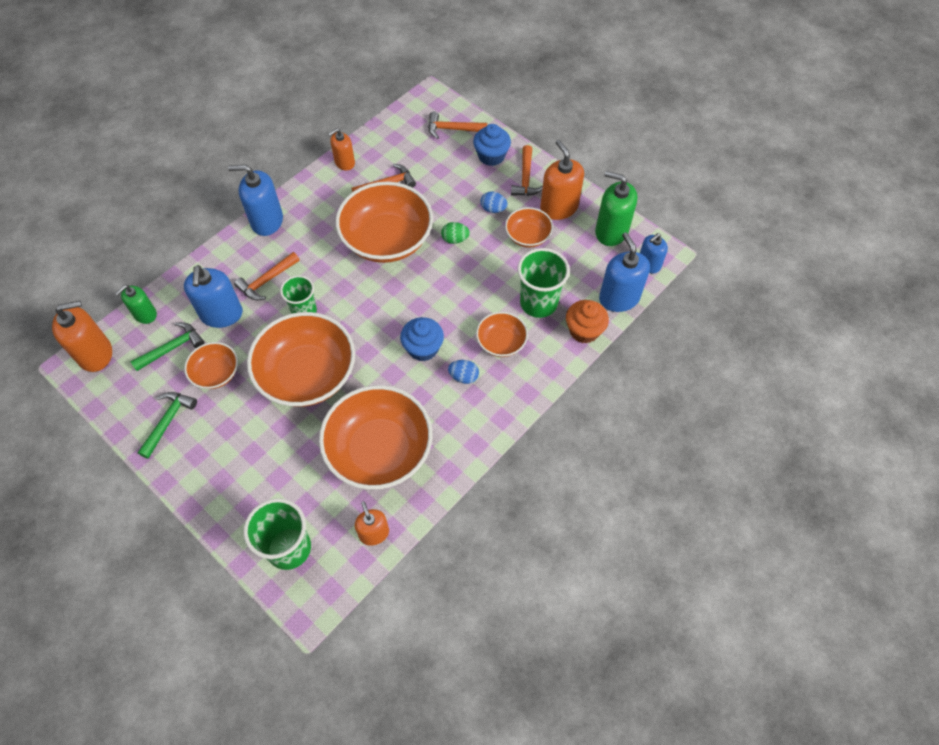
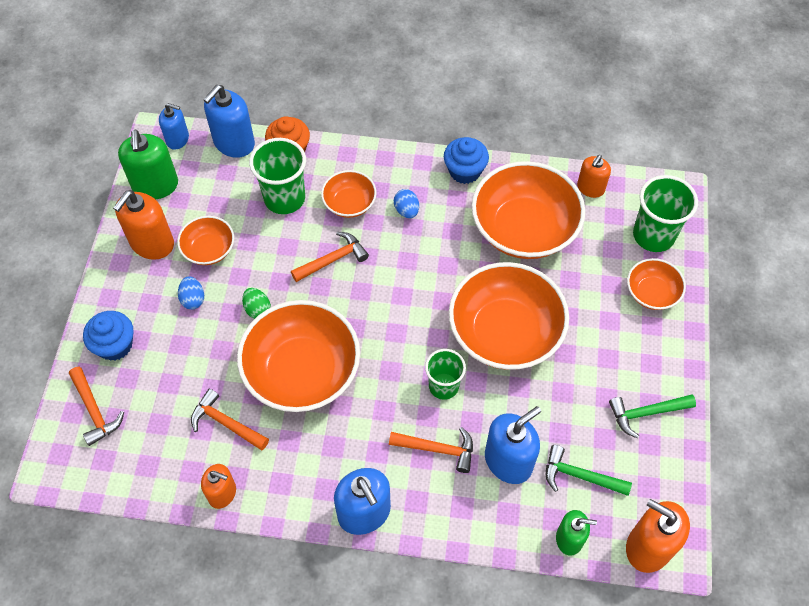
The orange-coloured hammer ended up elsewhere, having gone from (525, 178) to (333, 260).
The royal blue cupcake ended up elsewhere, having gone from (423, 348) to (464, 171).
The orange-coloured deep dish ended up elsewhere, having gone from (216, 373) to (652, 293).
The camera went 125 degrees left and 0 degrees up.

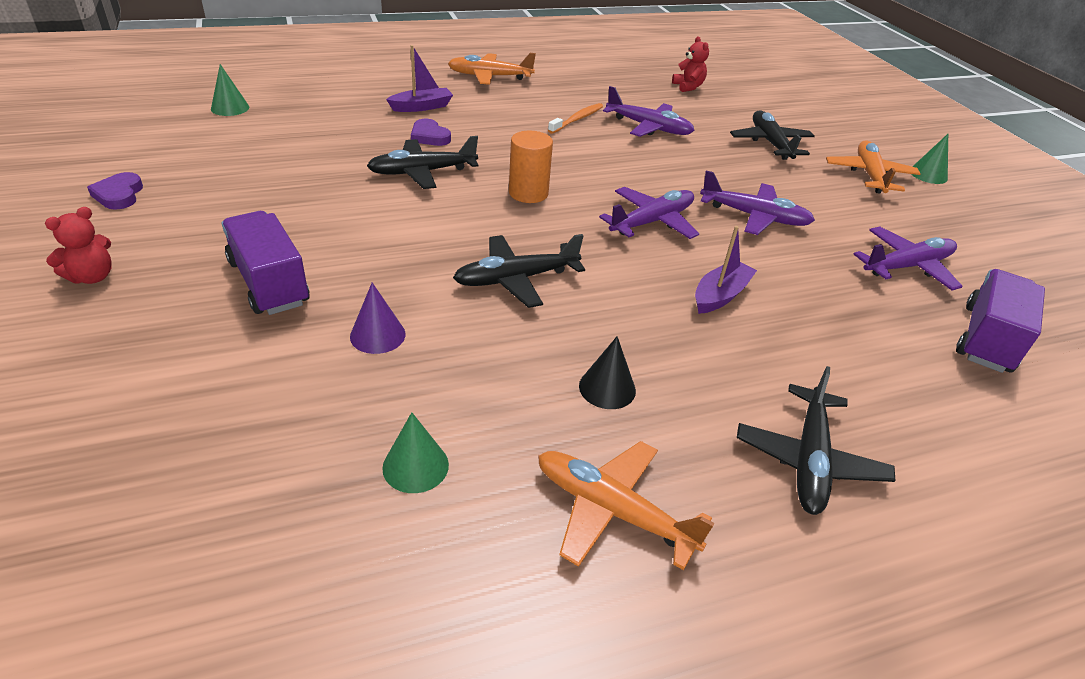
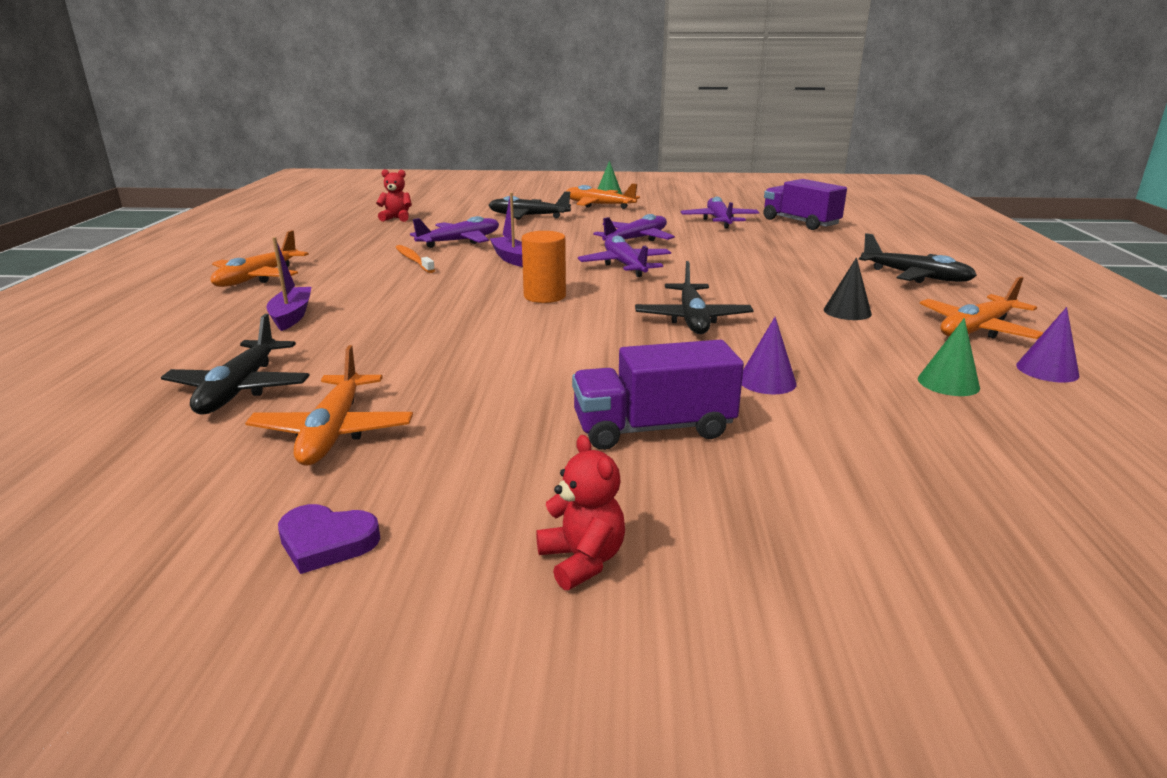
The black toy plane ended up elsewhere, having gone from (423, 172) to (240, 388).
The second view gained the orange-coloured toy plane at (334, 431).
The violet sailboat ended up elsewhere, having gone from (720, 295) to (511, 258).
The second view gained the violet cone shape at (1047, 370).
The second view lost the emerald cone shape at (230, 108).
The second view lost the violet heart shape at (429, 136).
The camera went 65 degrees left and 15 degrees down.

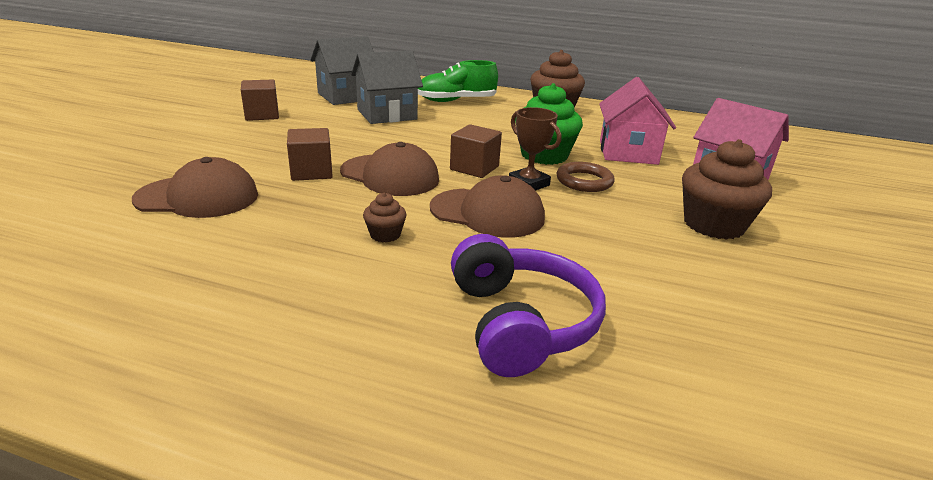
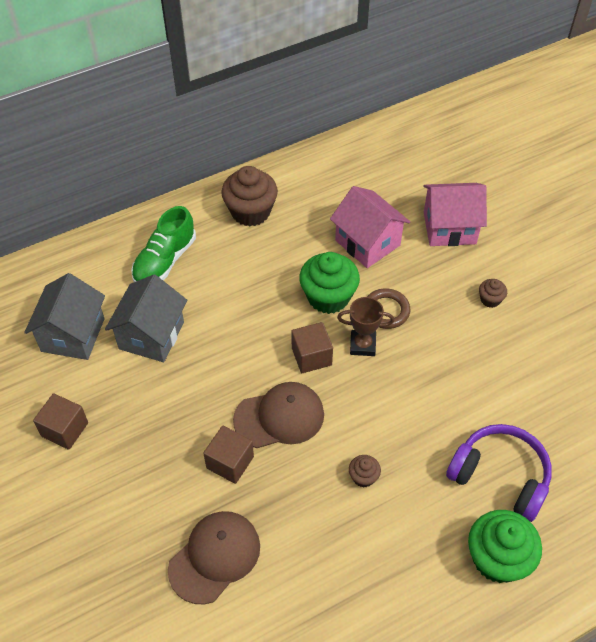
The second view gained the emerald cupcake at (497, 558).
The size of the russet cupcake at (713, 225) changed by a factor of 0.48.
The second view lost the russet baseball cap at (487, 213).
The camera went 45 degrees left and 25 degrees up.

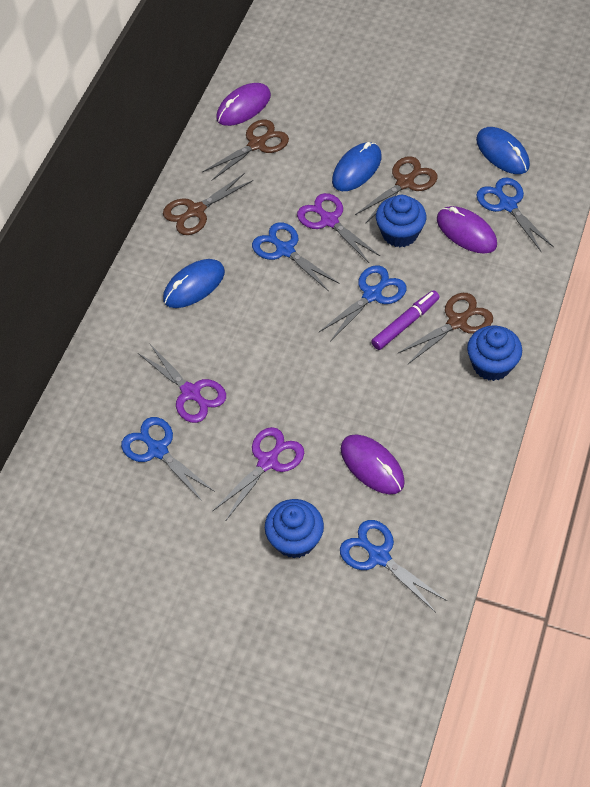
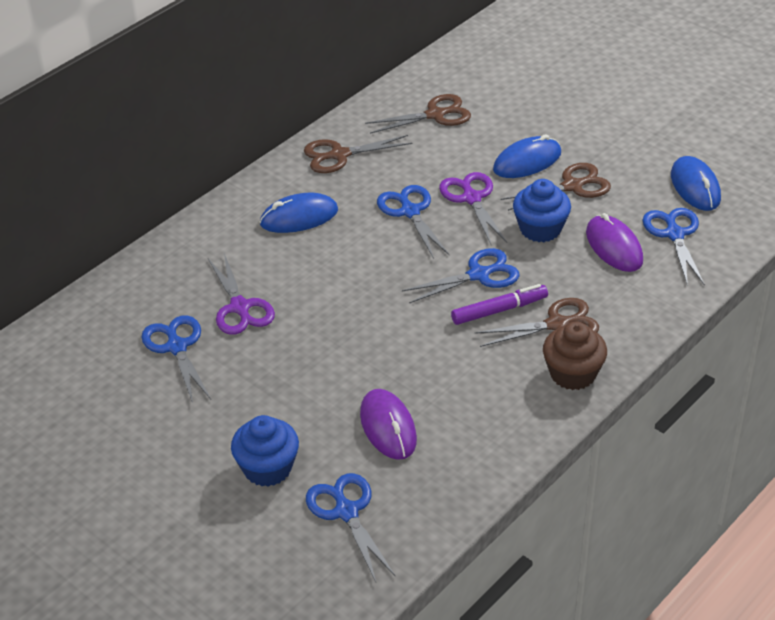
What was the royal blue cupcake at (491, 365) turned into the russet cupcake at (572, 374).
The second view lost the violet scissors at (268, 462).
The second view lost the violet computer mouse at (243, 107).
The camera went 20 degrees right and 15 degrees down.

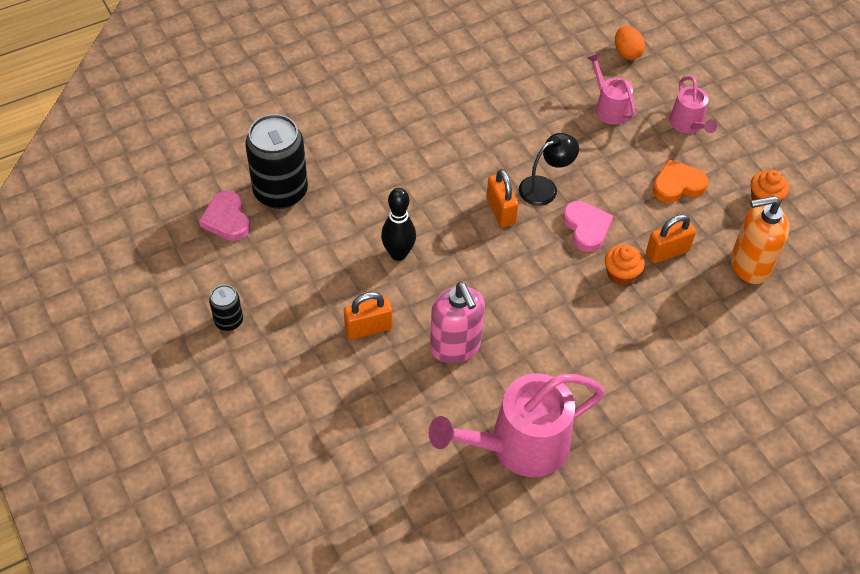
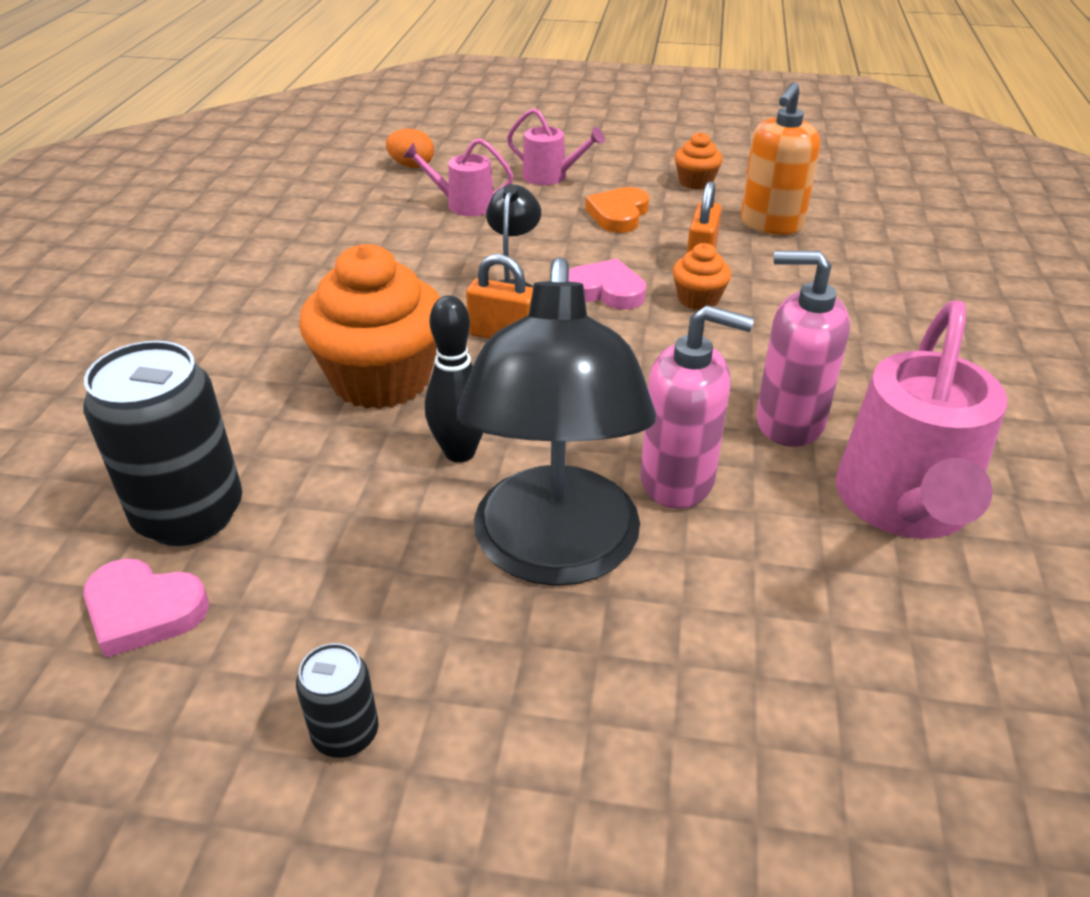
The second view gained the orange-coloured cupcake at (381, 379).
Where the orange-coloured lock stood at (368, 328), the black lamp came to stand at (555, 553).
The second view gained the rosy soap dispenser at (788, 422).
The camera went 50 degrees left and 15 degrees down.

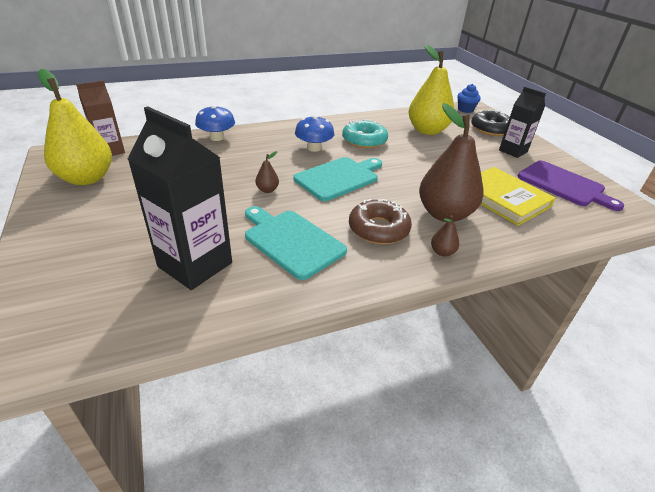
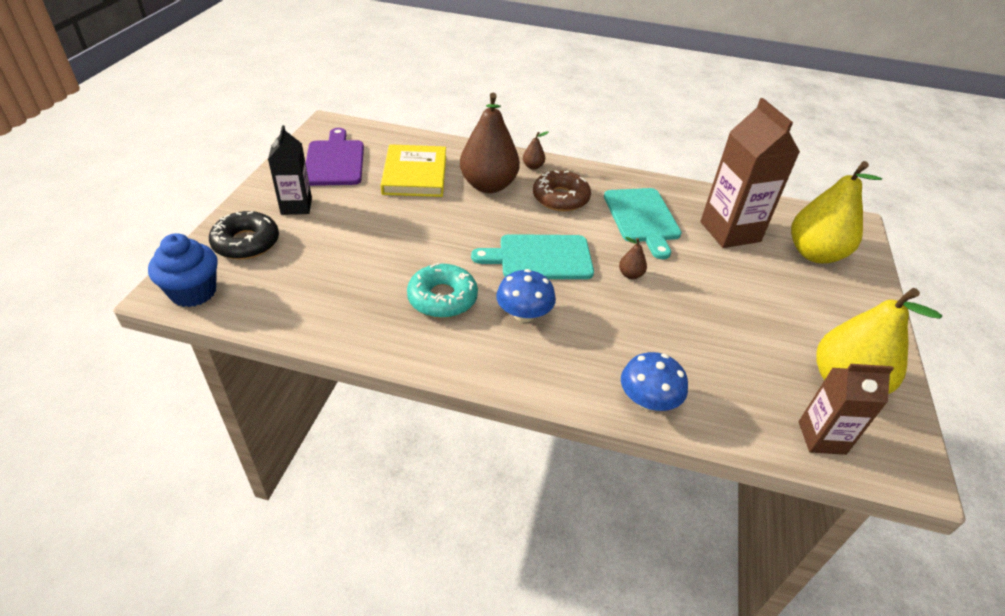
The size of the royal blue cupcake at (465, 109) changed by a factor of 1.50.
What was the black juice carton at (195, 265) turned into the russet juice carton at (730, 231).
The bright yellow pear ended up elsewhere, having gone from (427, 131) to (814, 254).
The camera went 145 degrees left and 5 degrees up.

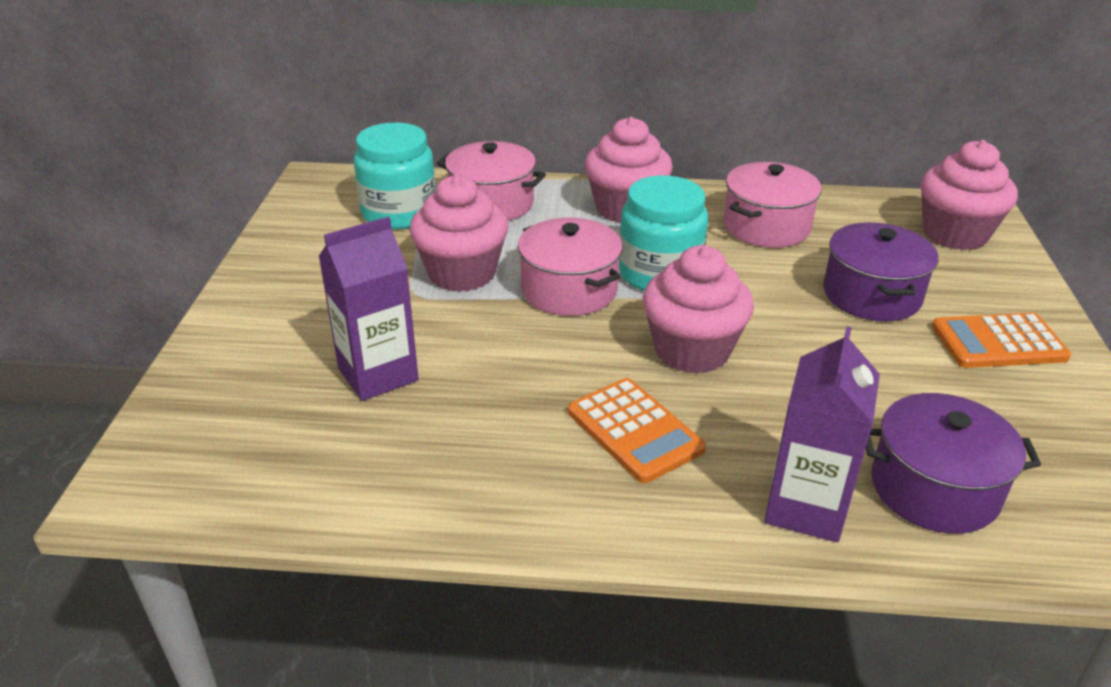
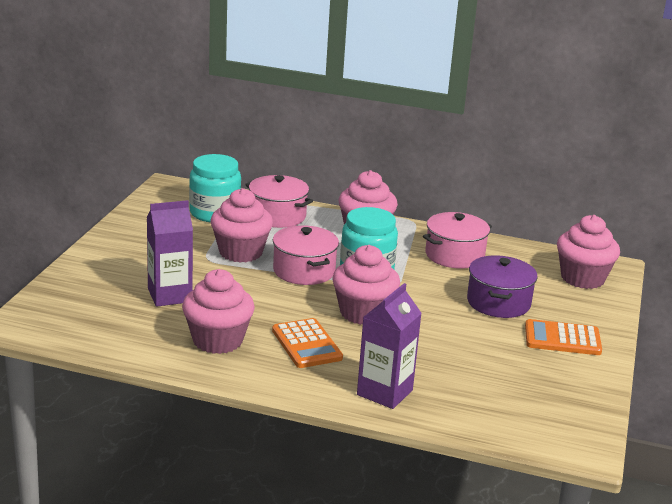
The second view gained the rosy cupcake at (217, 340).
The second view lost the violet pot at (934, 488).
The camera went 10 degrees right and 10 degrees down.

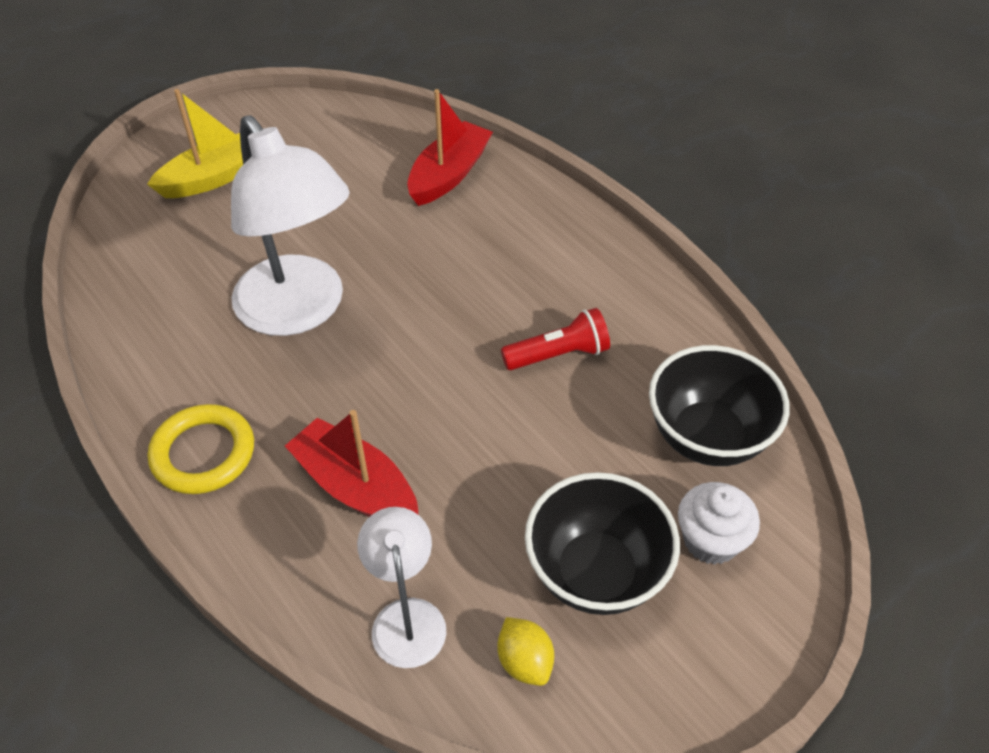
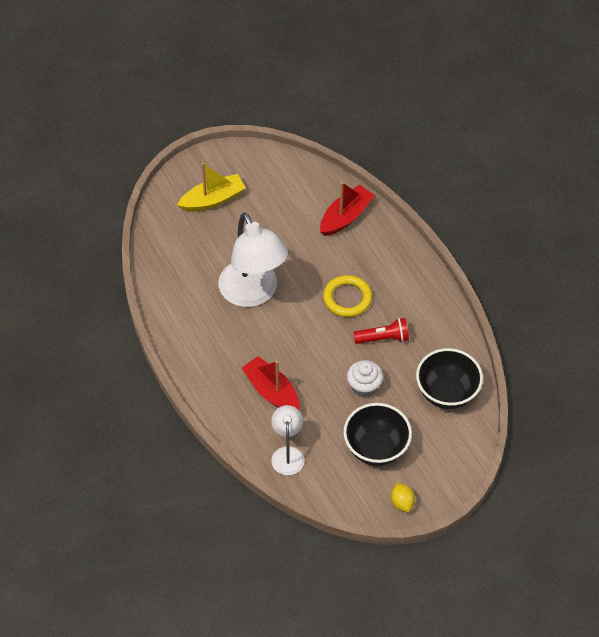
The bright yellow hoop ended up elsewhere, having gone from (203, 453) to (347, 298).
The pure white cupcake ended up elsewhere, having gone from (710, 540) to (364, 386).
The bright yellow citrus fruit ended up elsewhere, having gone from (525, 661) to (402, 502).
The camera went 10 degrees right and 5 degrees up.

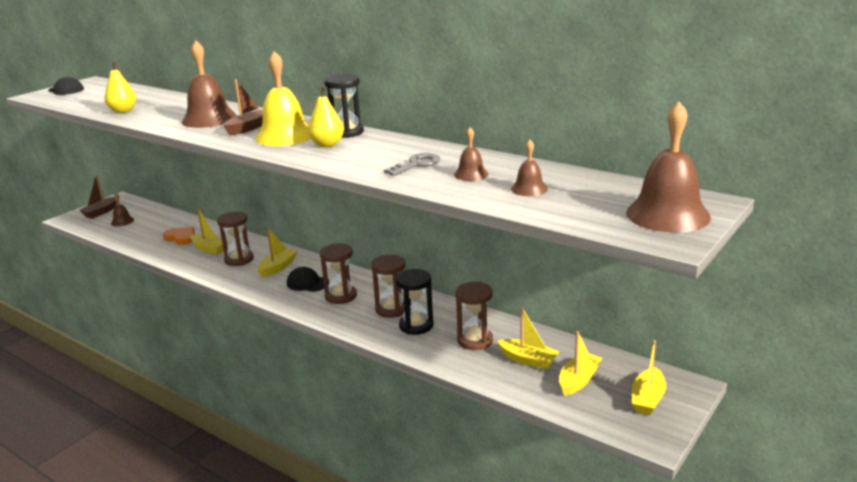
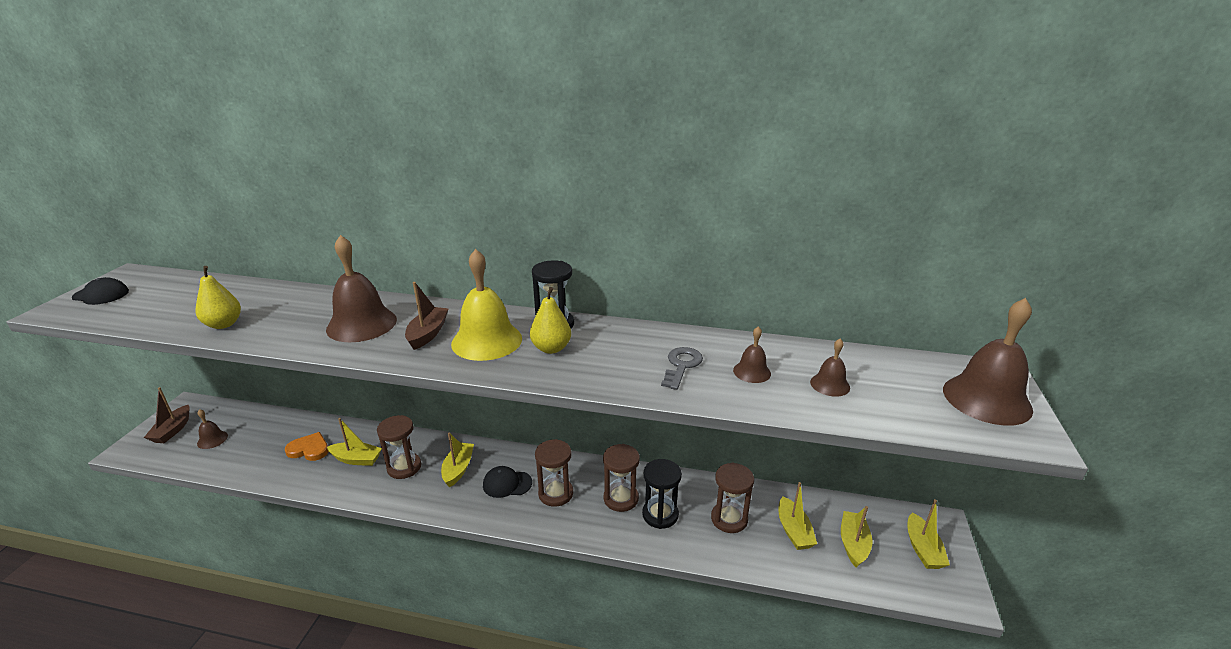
The bright yellow sailboat at (528, 360) ended up facing another way, 75 degrees clockwise from before.
The camera went 25 degrees left and 5 degrees up.

